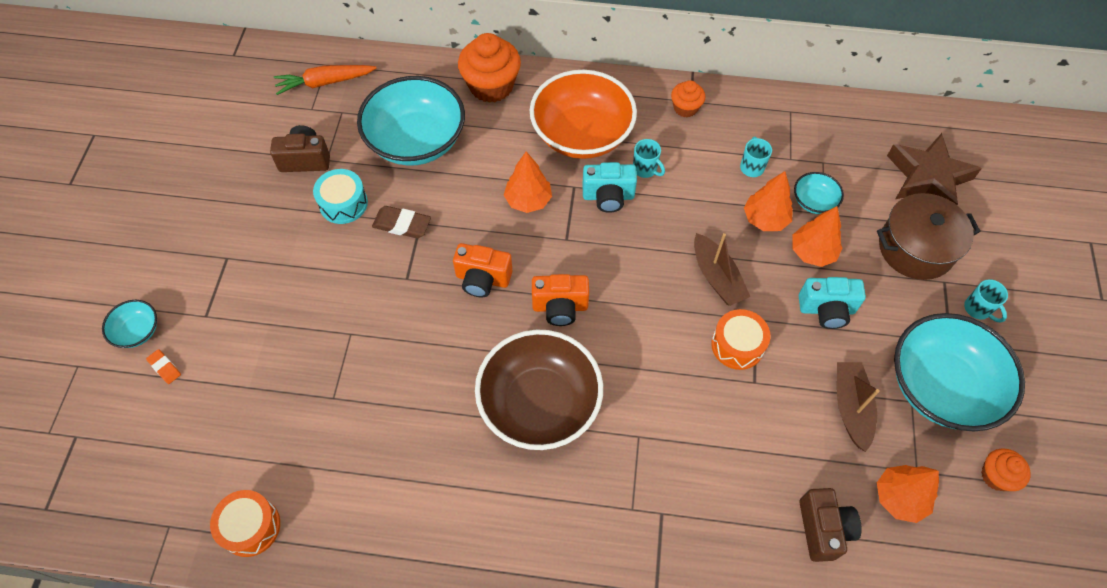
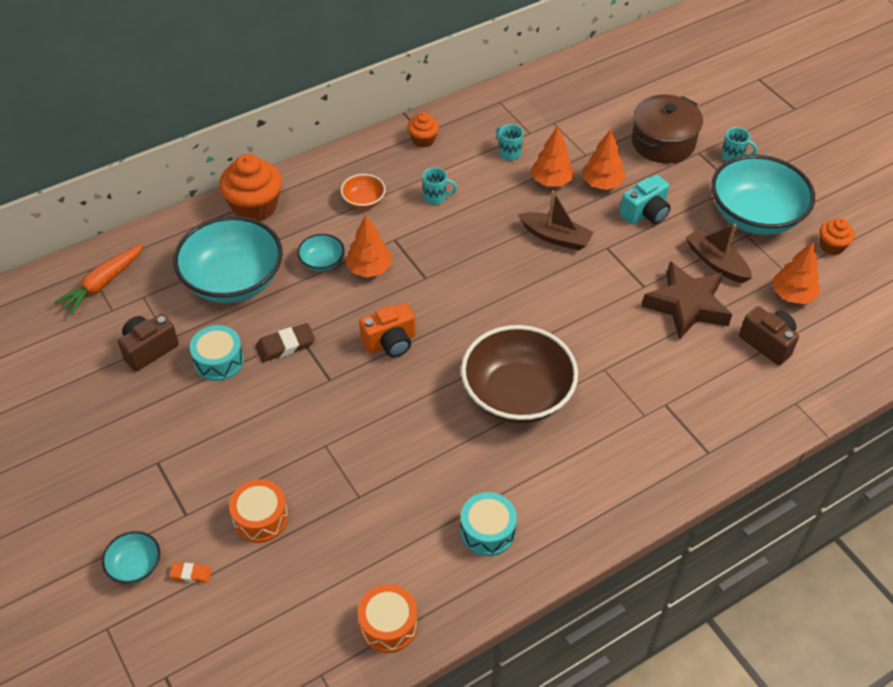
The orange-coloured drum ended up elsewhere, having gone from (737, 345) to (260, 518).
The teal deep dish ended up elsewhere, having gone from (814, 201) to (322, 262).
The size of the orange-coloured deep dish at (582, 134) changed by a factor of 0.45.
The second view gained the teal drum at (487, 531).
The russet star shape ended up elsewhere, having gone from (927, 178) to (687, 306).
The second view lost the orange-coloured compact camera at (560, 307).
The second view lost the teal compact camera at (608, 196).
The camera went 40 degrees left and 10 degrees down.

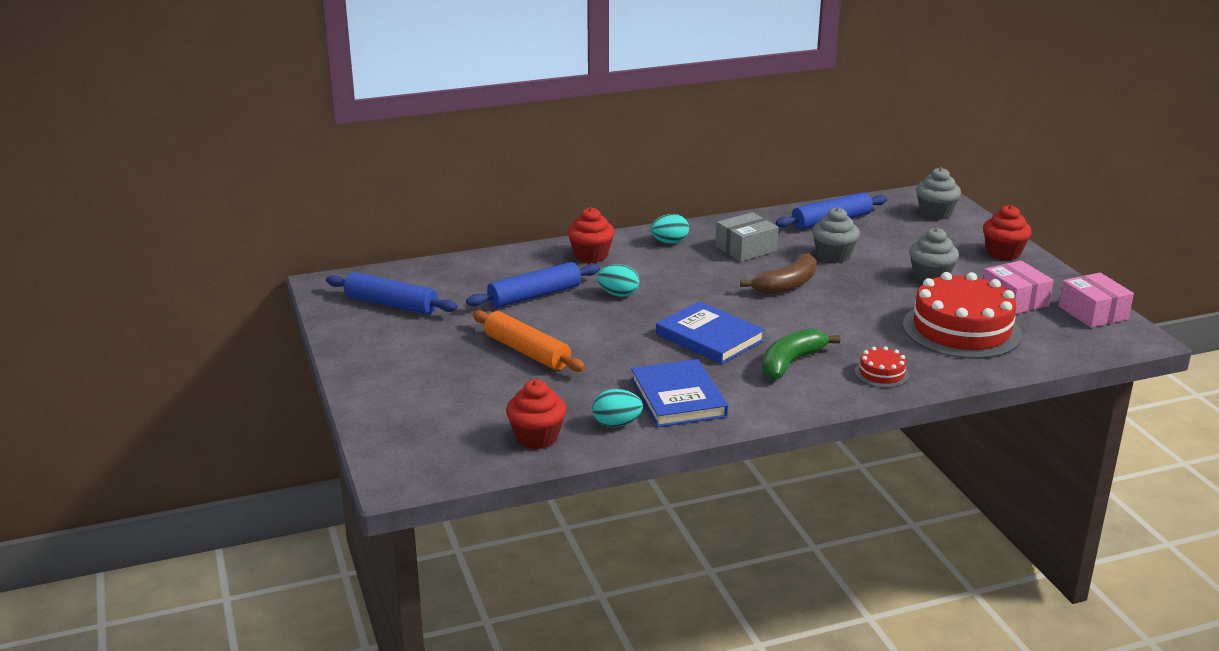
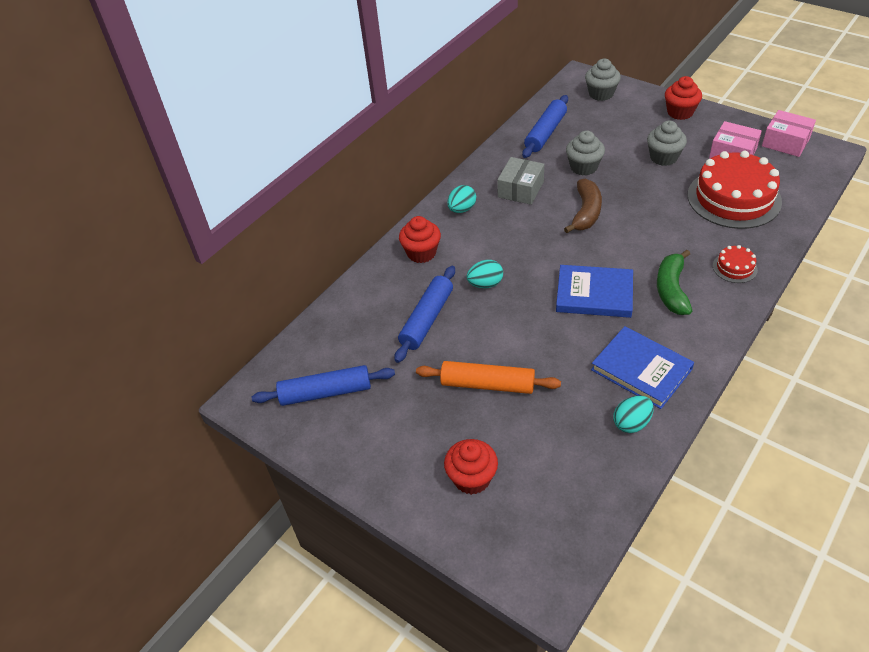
The red cupcake ended up elsewhere, having gone from (537, 437) to (472, 478).
The camera went 30 degrees left and 20 degrees up.

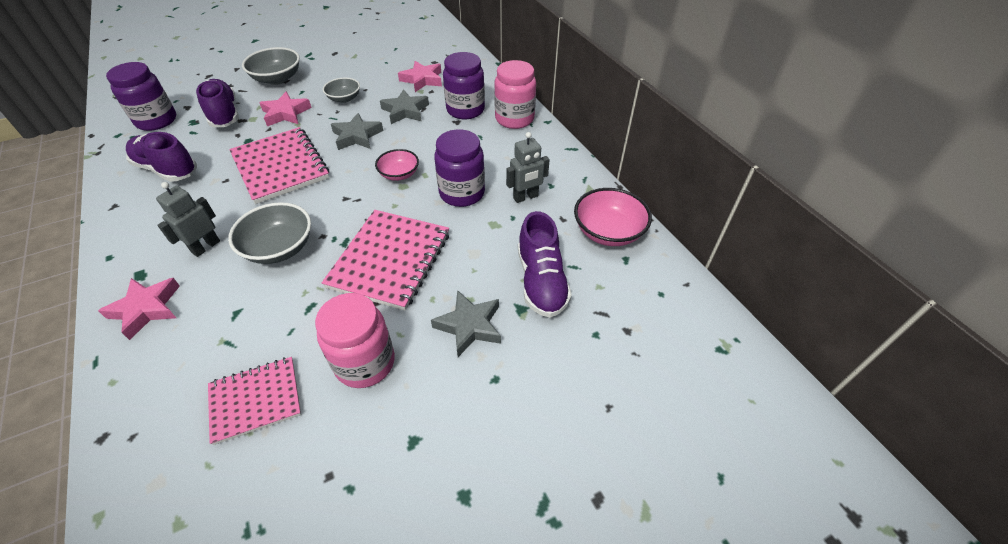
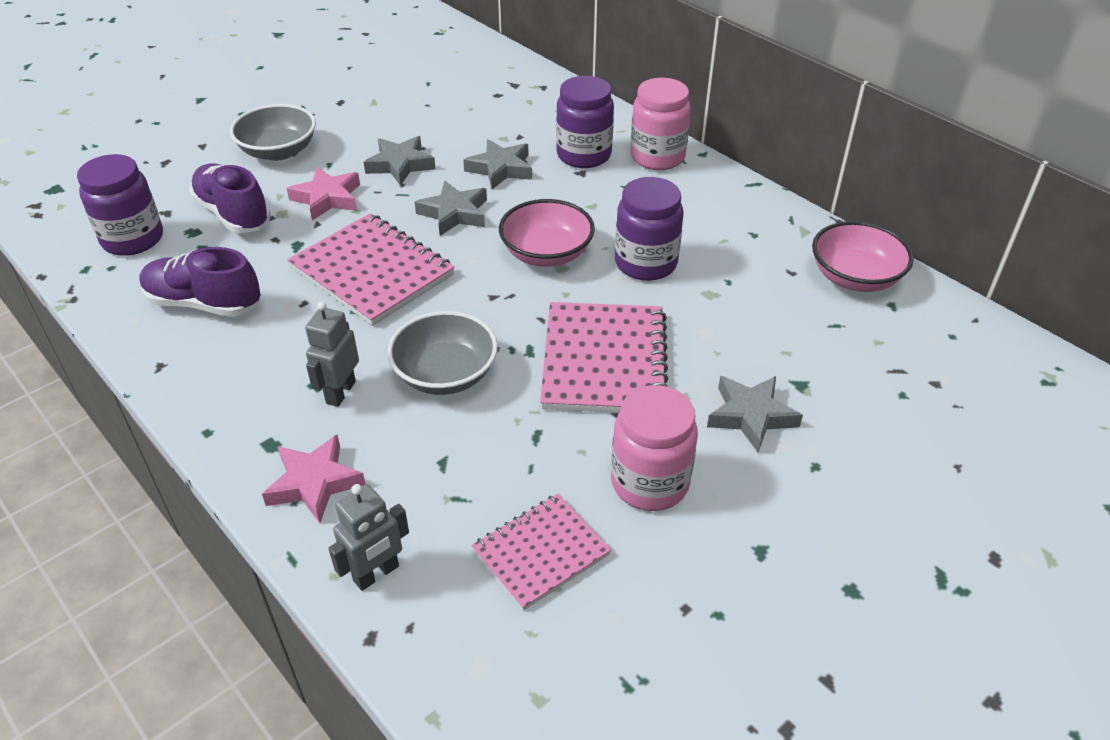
The ash-grey robot figure ended up elsewhere, having gone from (525, 197) to (376, 574).
Where the ash-grey deep dish stood at (344, 98), the ash-grey star shape came to stand at (400, 165).
The size of the rosy deep dish at (399, 174) changed by a factor of 1.56.
The second view lost the rosy star shape at (422, 80).
The second view lost the violet shoe at (541, 281).
The camera went 15 degrees left and 5 degrees down.

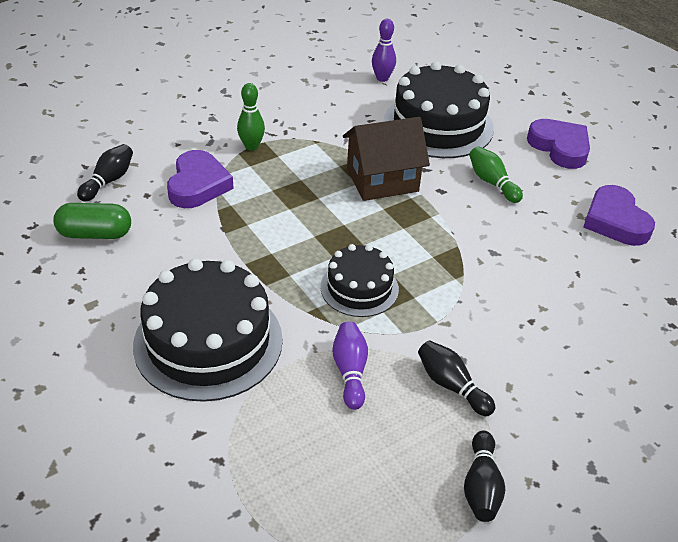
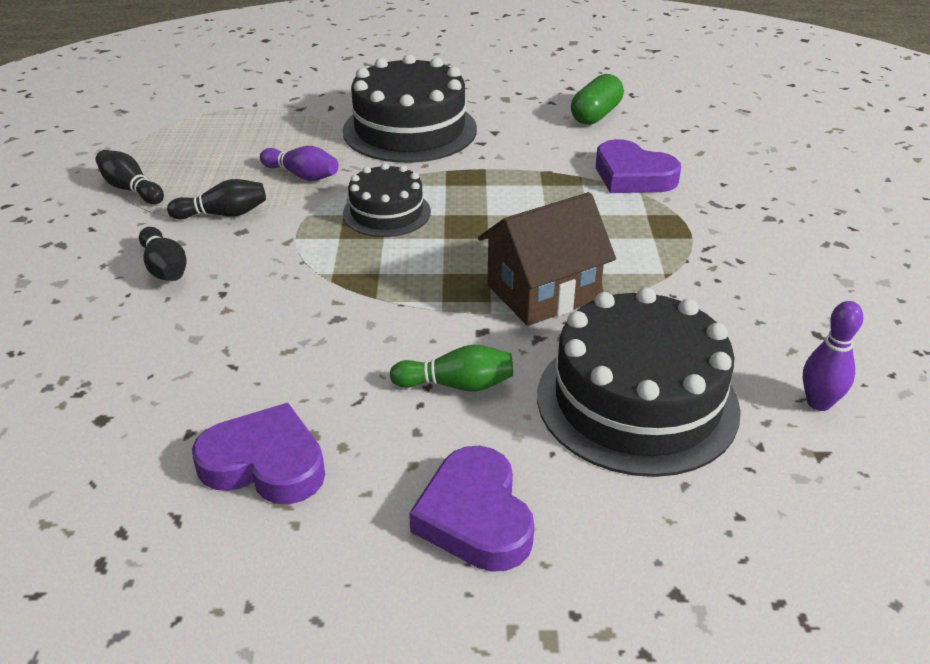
The black skittle ended up elsewhere, having gone from (108, 181) to (165, 268).
The violet heart shape at (560, 147) ended up facing another way, 75 degrees clockwise from before.
The russet toy house at (382, 180) ended up facing another way, 45 degrees clockwise from before.
The second view lost the emerald skittle at (251, 146).
The camera went 125 degrees right and 5 degrees down.

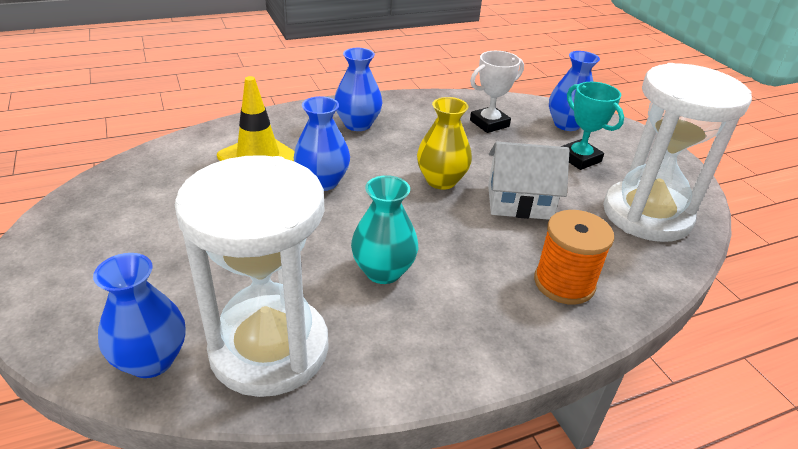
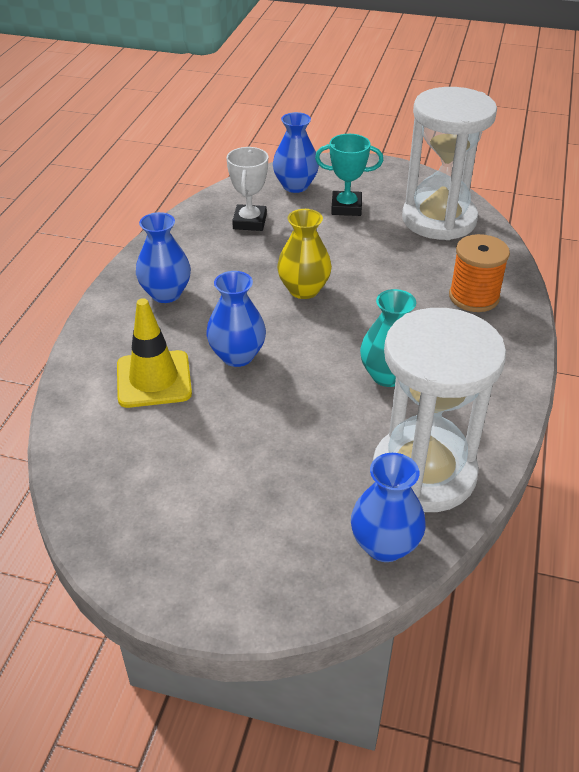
The second view lost the pure white toy house at (519, 202).
The camera went 50 degrees left and 5 degrees up.

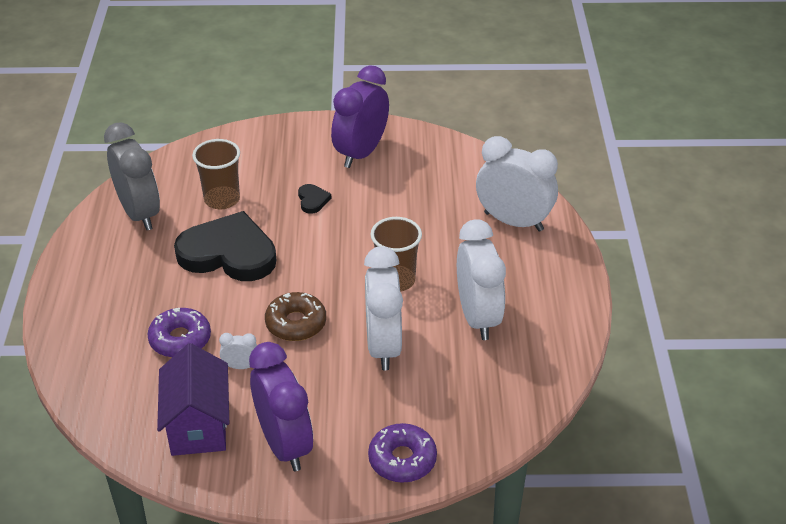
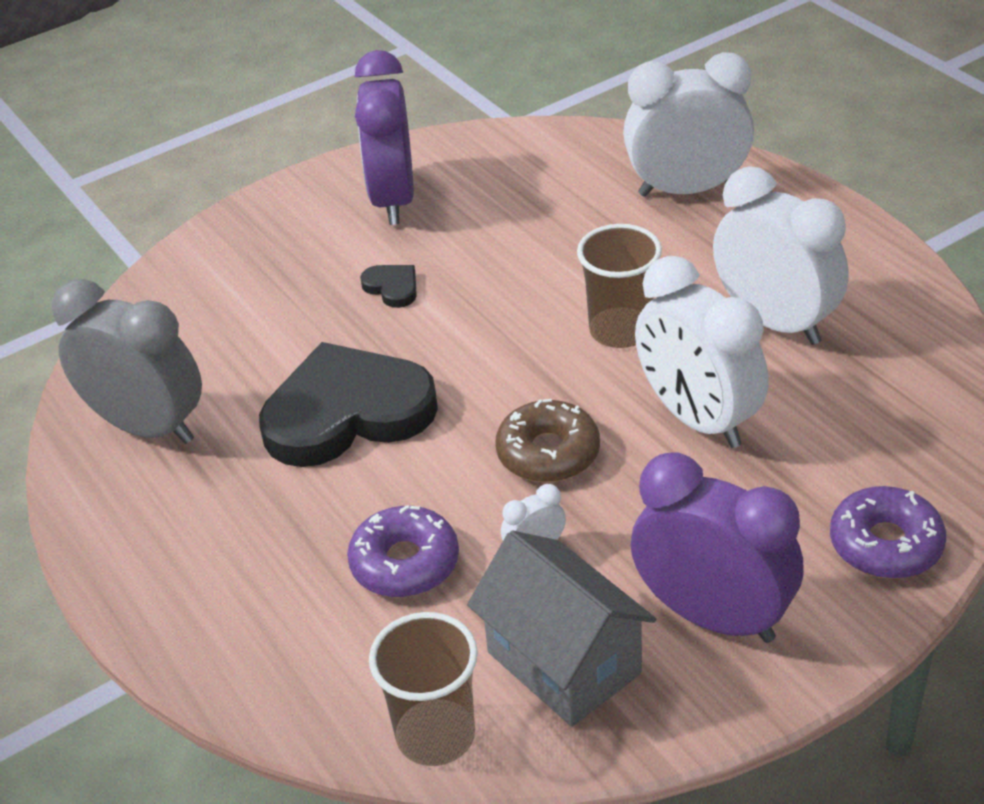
The russet tumbler ended up elsewhere, having gone from (222, 199) to (435, 735).
What was the violet toy house at (198, 425) turned into the ash-grey toy house at (563, 663).
The camera went 30 degrees left and 0 degrees up.

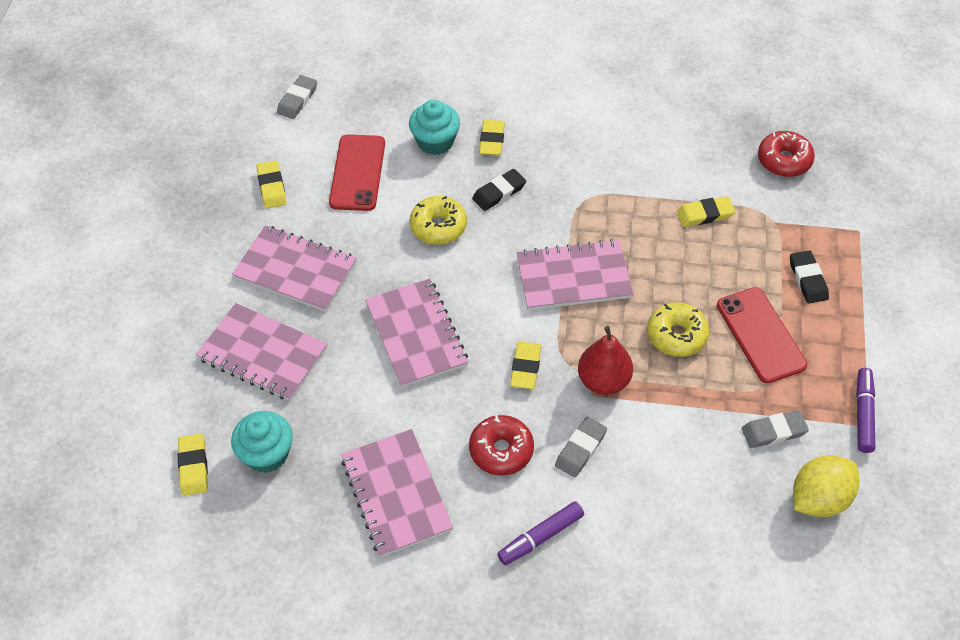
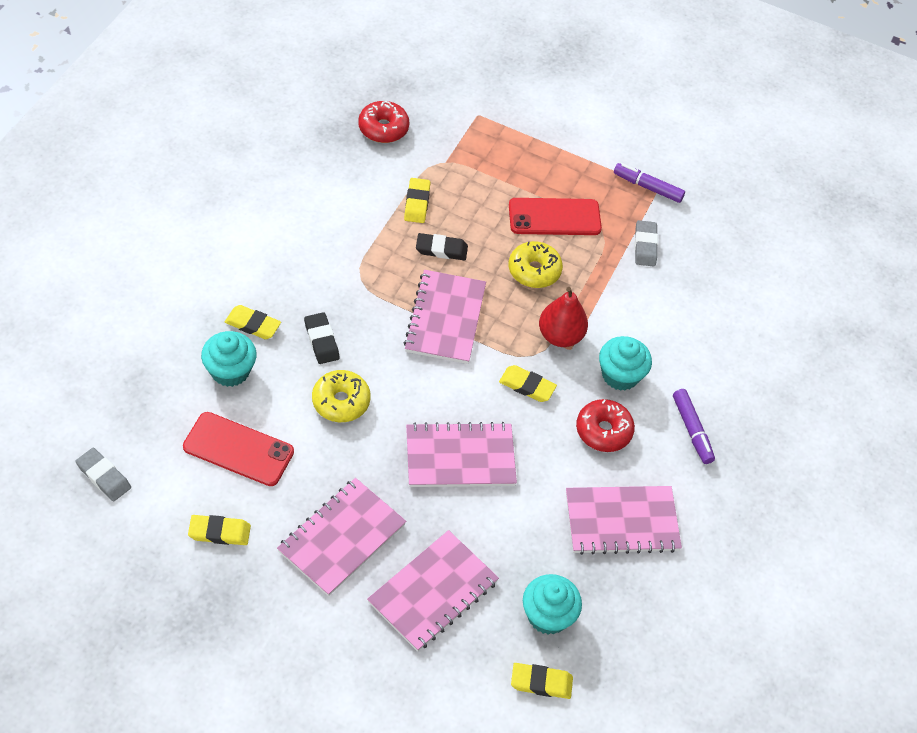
The black gum eraser ended up elsewhere, having gone from (807, 279) to (441, 249).
Where the ash-grey gum eraser stood at (580, 449), the teal cupcake came to stand at (620, 375).
The second view lost the bright yellow citrus fruit at (819, 499).
The camera went 80 degrees left and 0 degrees up.

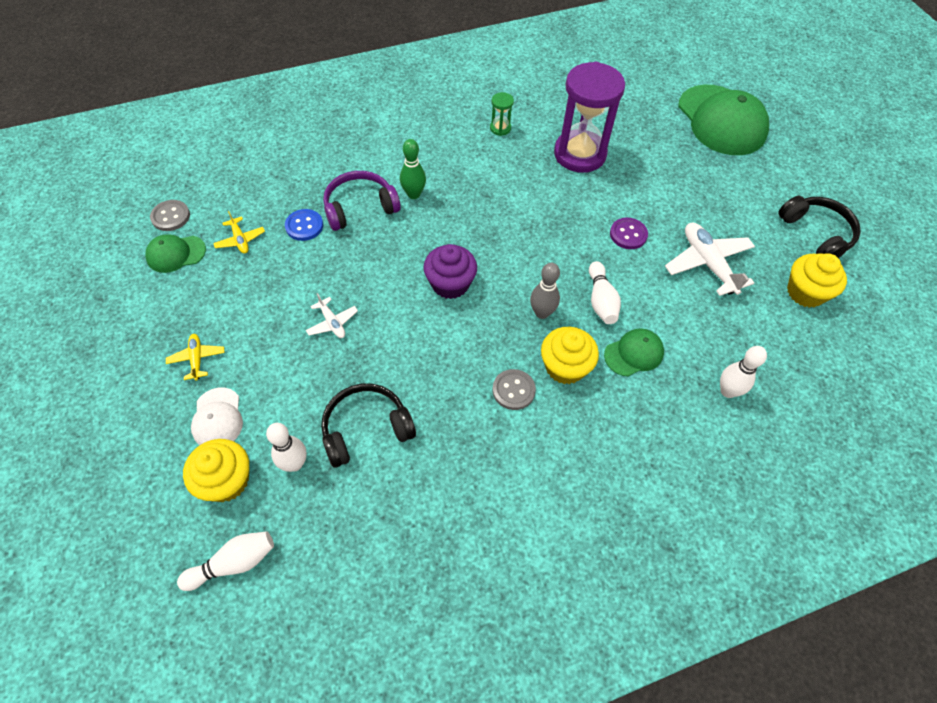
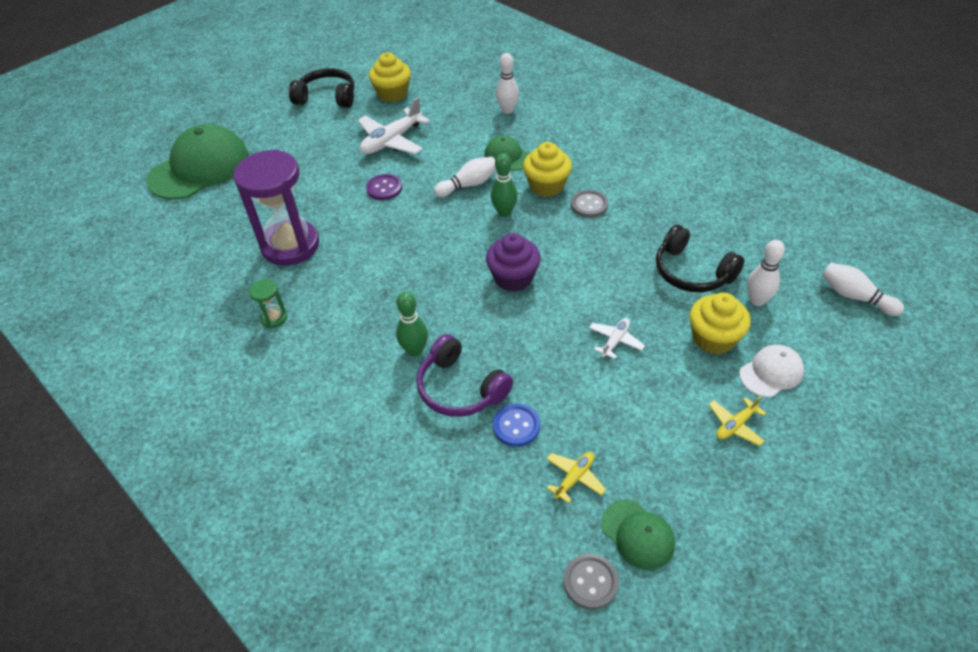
The black headphones at (816, 234) ended up facing another way, 60 degrees clockwise from before.
What was the ash-grey skittle at (542, 313) turned into the emerald skittle at (504, 212).
The bright yellow cupcake ended up elsewhere, having gone from (226, 480) to (713, 338).
The camera went 110 degrees left and 10 degrees down.

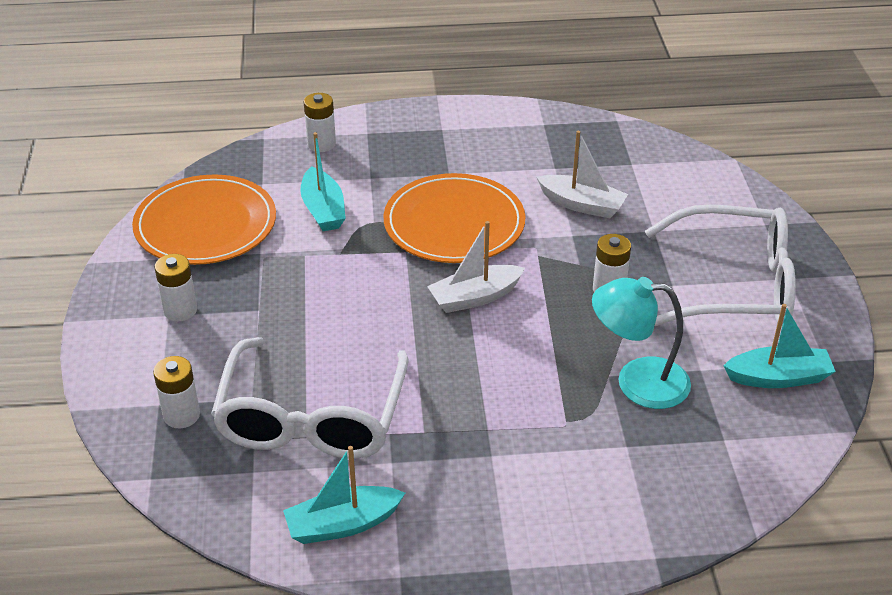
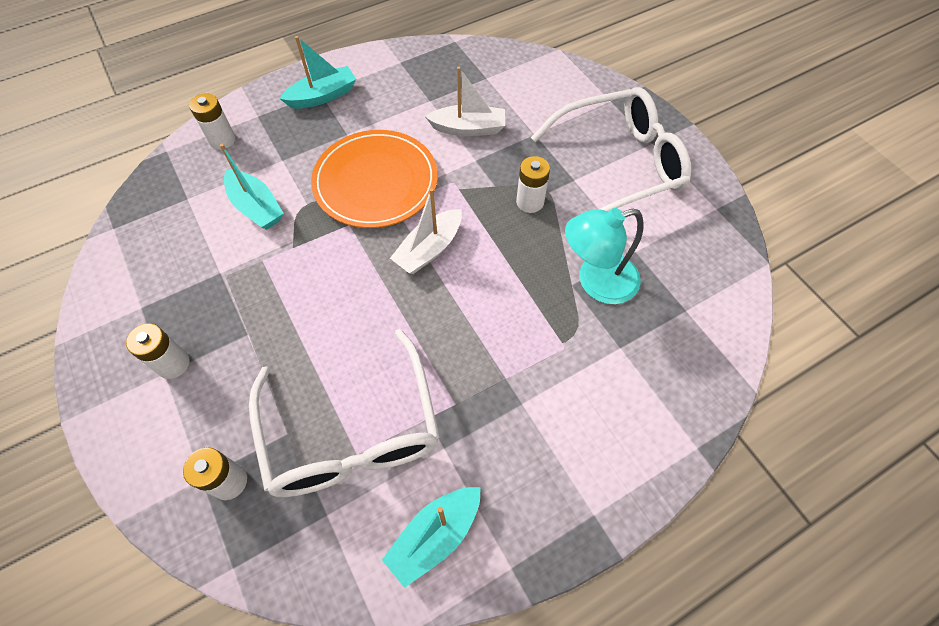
The teal sailboat ended up elsewhere, having gone from (778, 377) to (323, 96).
The second view lost the orange-coloured plate at (205, 225).
The camera went 25 degrees left and 20 degrees up.

